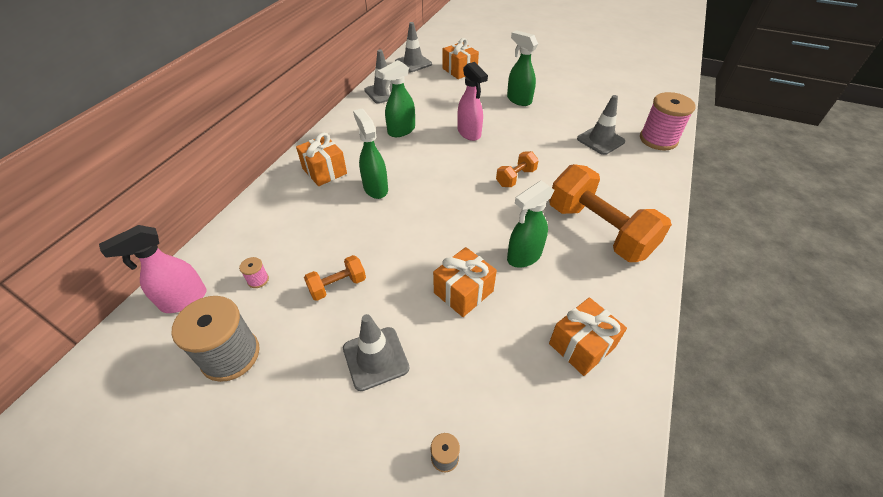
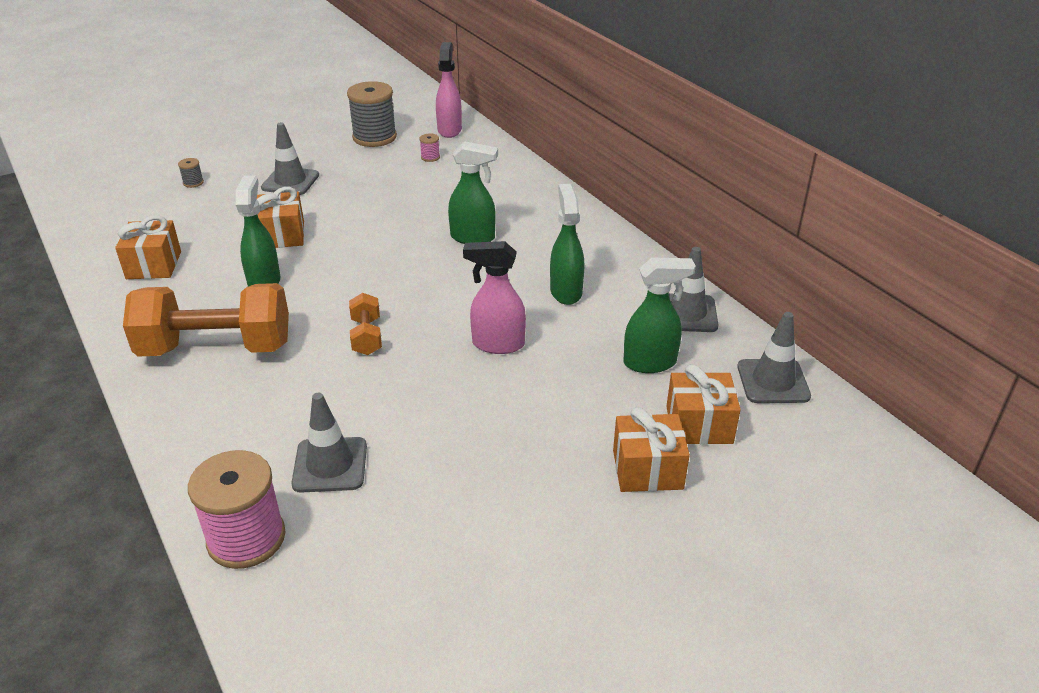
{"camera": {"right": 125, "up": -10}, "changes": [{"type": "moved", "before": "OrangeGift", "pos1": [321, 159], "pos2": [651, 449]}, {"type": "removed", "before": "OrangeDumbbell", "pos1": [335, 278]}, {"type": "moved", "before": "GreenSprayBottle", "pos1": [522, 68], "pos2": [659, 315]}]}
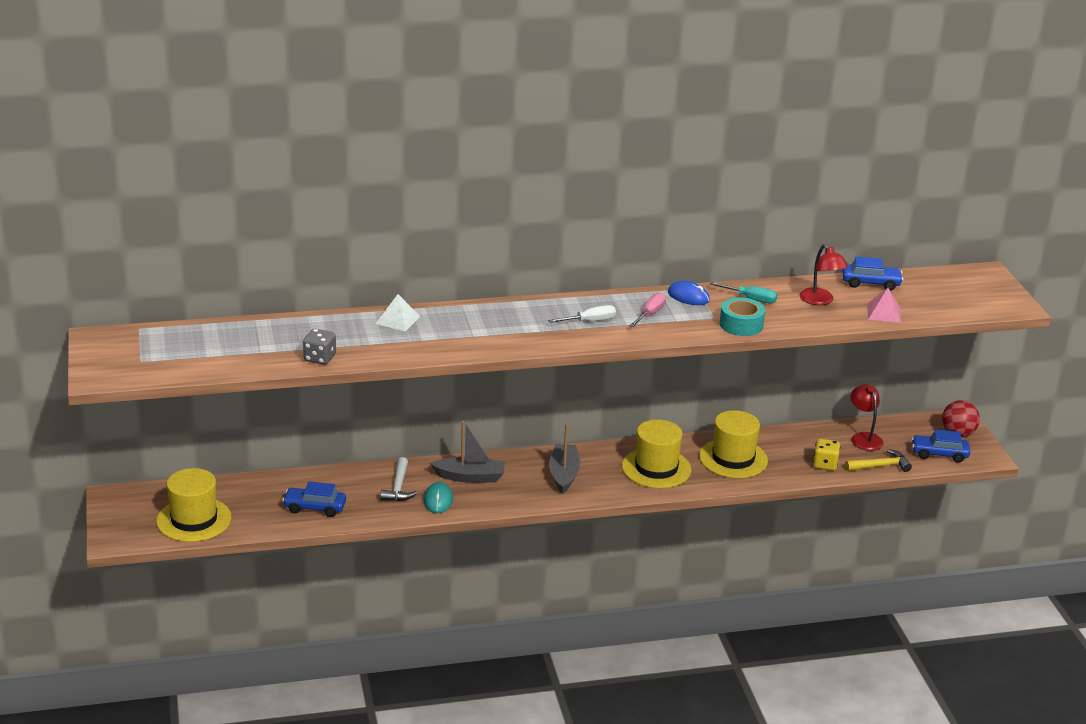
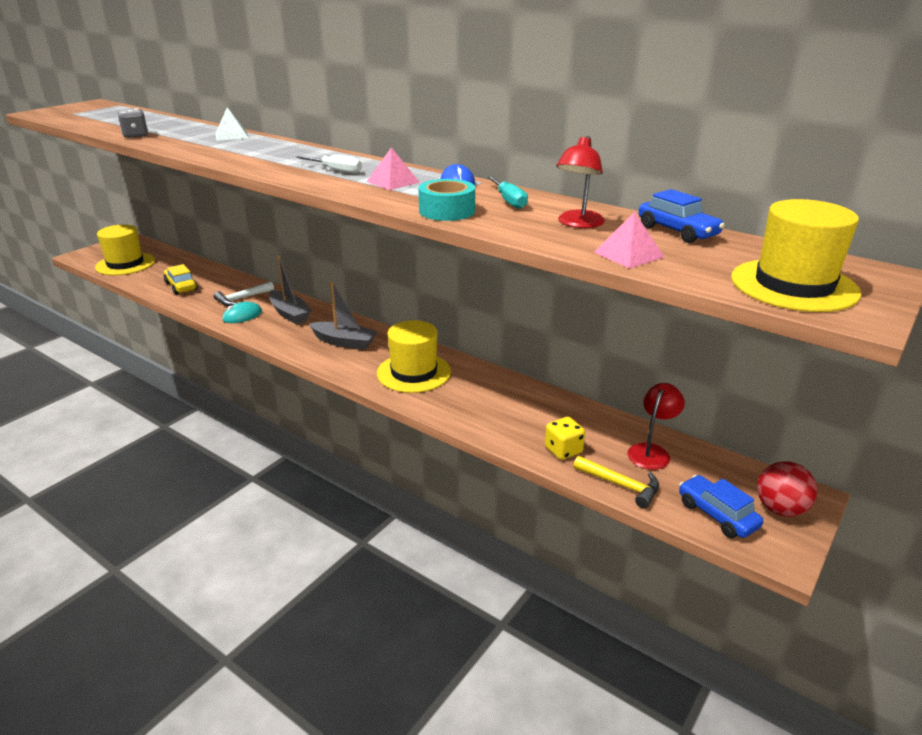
{"camera": {"right": 50, "up": 0}, "changes": [{"type": "recoloured", "before": "BlueCar", "after": "YellowCar", "pos1": [314, 499], "pos2": [181, 279]}, {"type": "turned", "before": "GreyBoat", "pos1": [564, 459], "pos2": [343, 315], "turn": 60}, {"type": "replaced", "before": "PinkScrewdriver", "after": "PinkPyramid", "pos1": [647, 309], "pos2": [393, 168]}, {"type": "moved", "before": "YellowHat", "pos1": [733, 444], "pos2": [796, 255]}]}
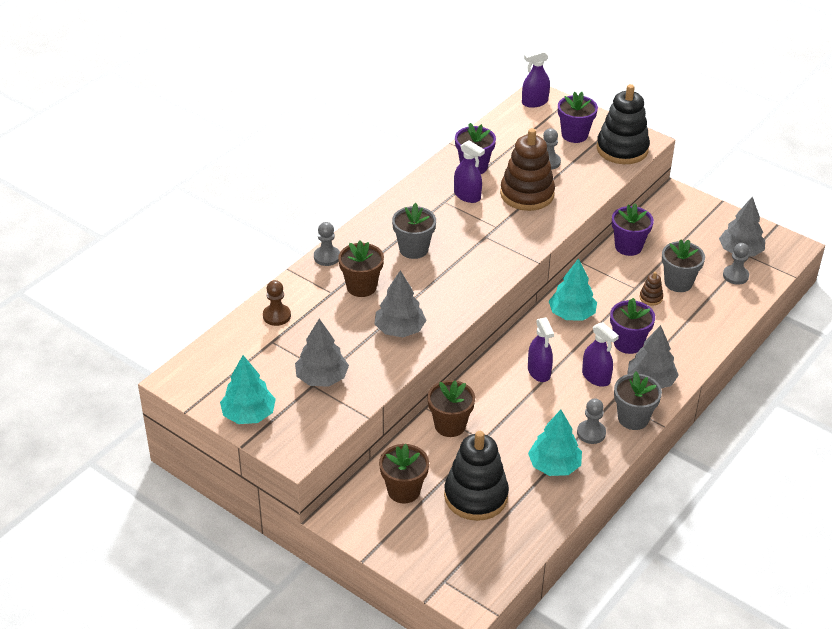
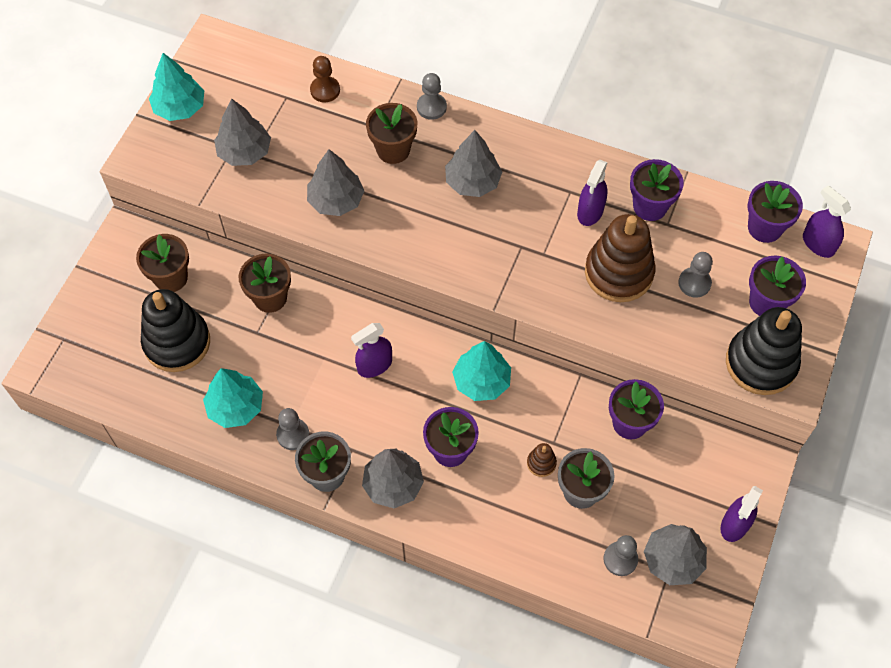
{"camera": {"right": 75, "up": 20}, "changes": [{"type": "replaced", "before": "GreyFlowerPot", "after": "GreyTree", "pos1": [414, 231], "pos2": [473, 163]}, {"type": "moved", "before": "PurpleSprayBottle", "pos1": [600, 354], "pos2": [741, 514]}, {"type": "added", "after": "PurpleFlowerPot", "pos2": [775, 212]}]}
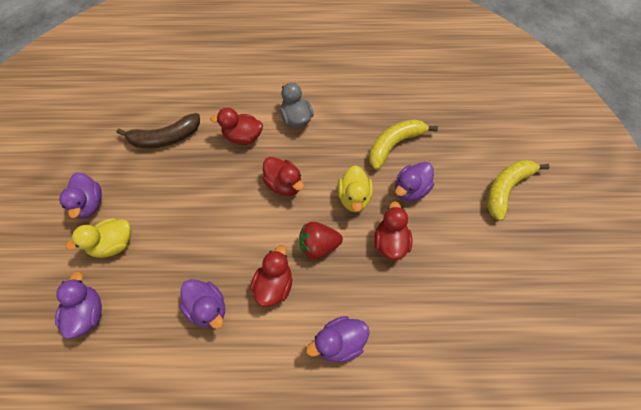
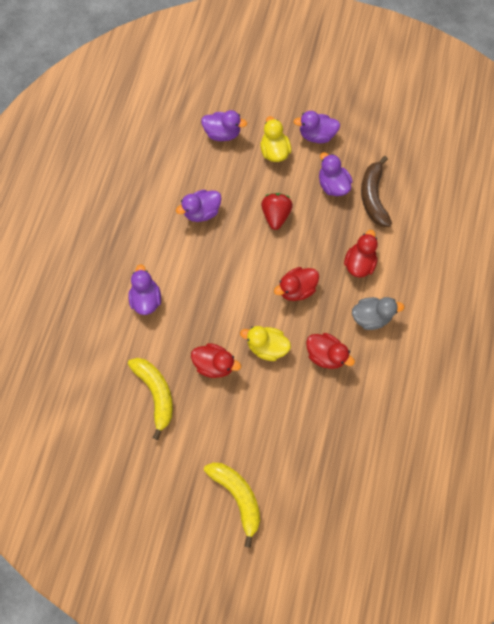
{"camera": {"right": 105, "up": 10}, "changes": [{"type": "moved", "before": "RedDuck", "pos1": [271, 276], "pos2": [330, 351]}, {"type": "moved", "before": "RedStrawberry", "pos1": [321, 241], "pos2": [277, 211]}, {"type": "moved", "before": "YellowBanana", "pos1": [403, 144], "pos2": [150, 399]}, {"type": "moved", "before": "PurpleDuck", "pos1": [414, 182], "pos2": [336, 174]}]}
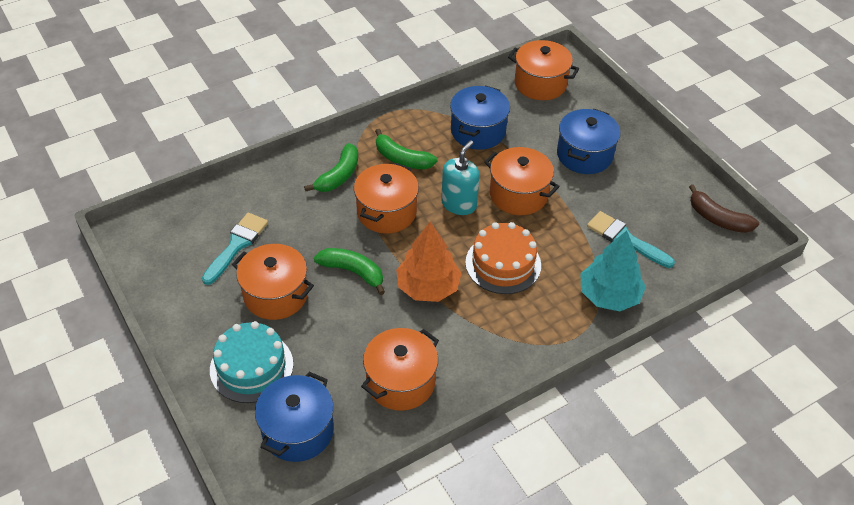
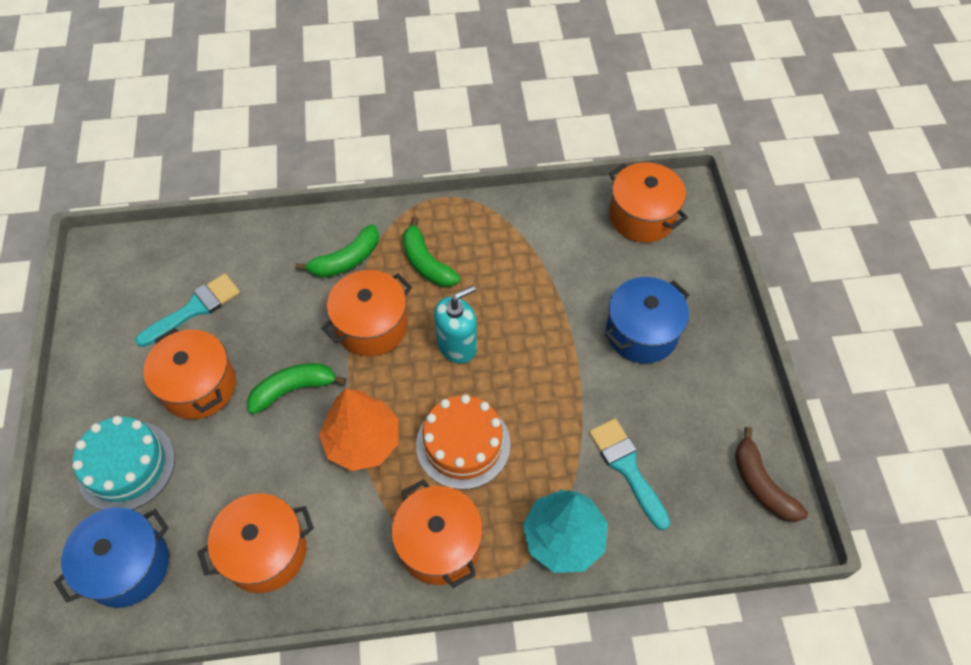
{"camera": {"right": 25, "up": 10}, "changes": [{"type": "turned", "before": "GreenBanana", "pos1": [349, 271], "pos2": [297, 388], "turn": -75}, {"type": "removed", "before": "BluePot", "pos1": [480, 117]}, {"type": "moved", "before": "OrangePot", "pos1": [522, 181], "pos2": [437, 534]}]}
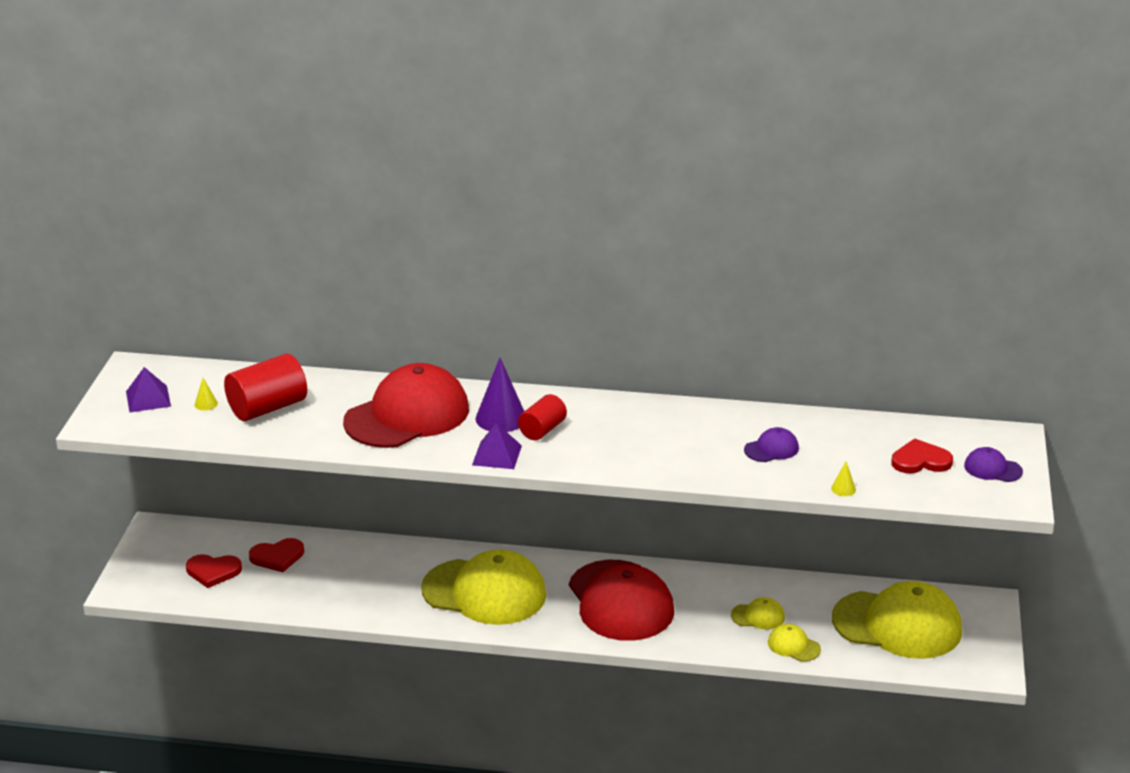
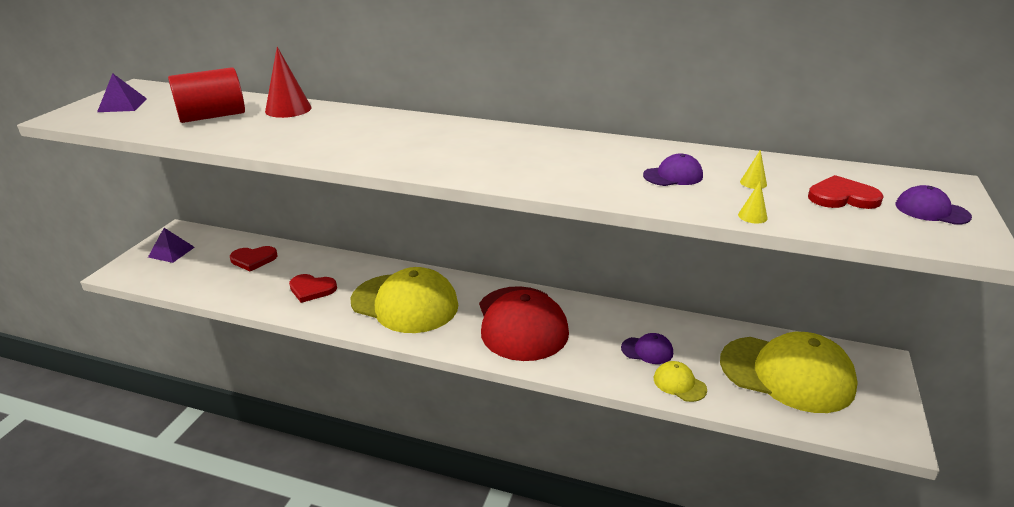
{"camera": {"right": 10, "up": 0}, "changes": [{"type": "moved", "before": "RedHeart", "pos1": [214, 571], "pos2": [313, 288]}, {"type": "moved", "before": "YellowCone", "pos1": [206, 394], "pos2": [753, 169]}, {"type": "removed", "before": "RedCap", "pos1": [406, 405]}, {"type": "moved", "before": "PurplePyramid", "pos1": [497, 446], "pos2": [171, 245]}, {"type": "removed", "before": "PurpleCone", "pos1": [500, 395]}, {"type": "removed", "before": "RedCylinder", "pos1": [542, 417]}, {"type": "recoloured", "before": "YellowCap", "after": "PurpleCap", "pos1": [758, 613], "pos2": [647, 348]}, {"type": "added", "after": "RedCone", "pos2": [288, 82]}]}
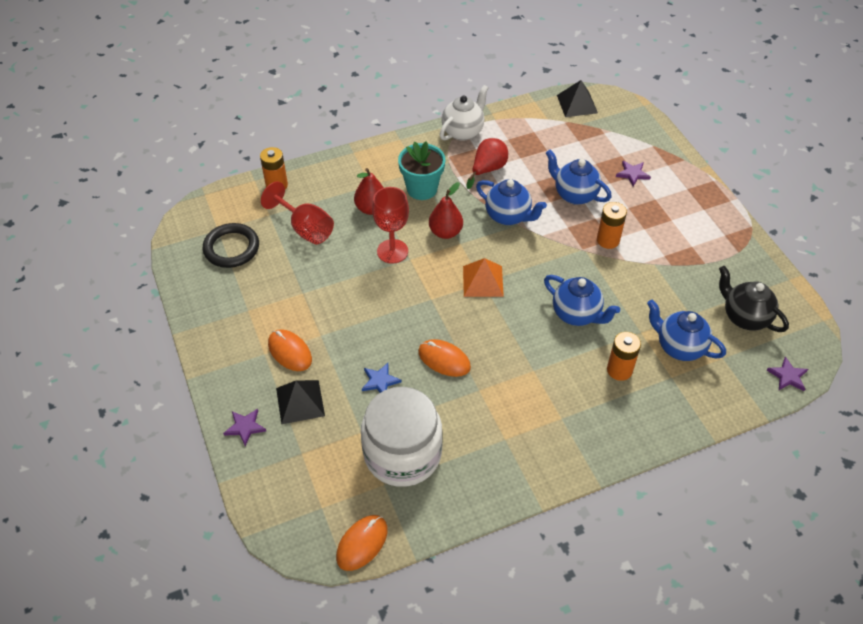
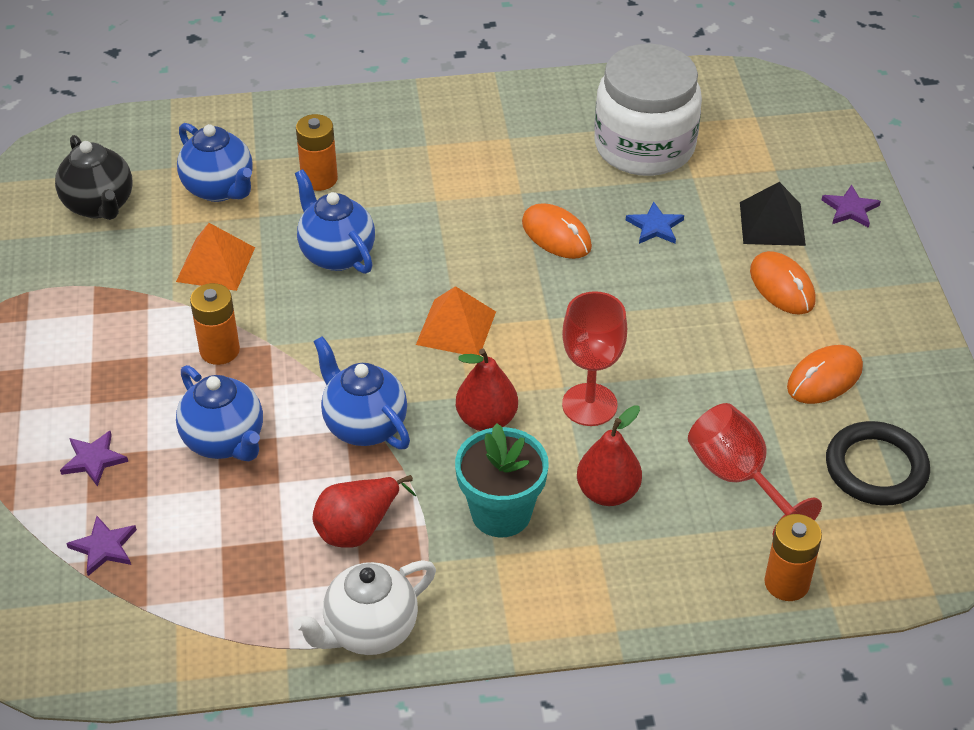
{"camera": {"right": -165, "up": -5}, "changes": [{"type": "moved", "before": "OrangeMouse", "pos1": [362, 543], "pos2": [825, 374]}, {"type": "removed", "before": "BlackPyramid", "pos1": [577, 98]}, {"type": "moved", "before": "PurpleStar", "pos1": [787, 374], "pos2": [101, 546]}, {"type": "added", "after": "OrangePyramid", "pos2": [215, 257]}]}
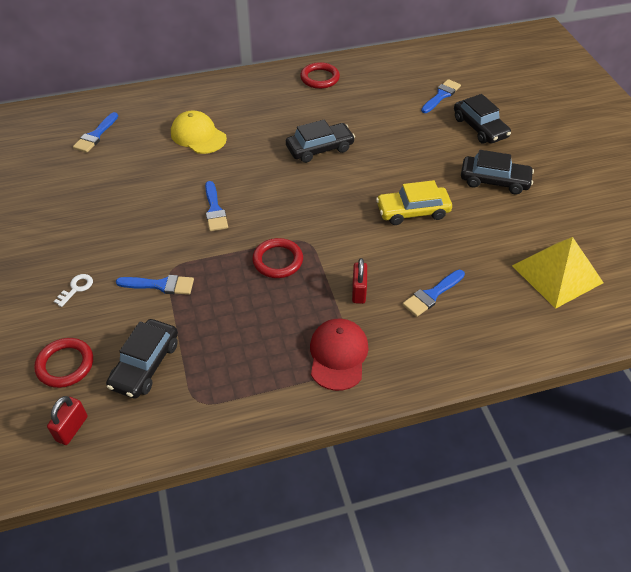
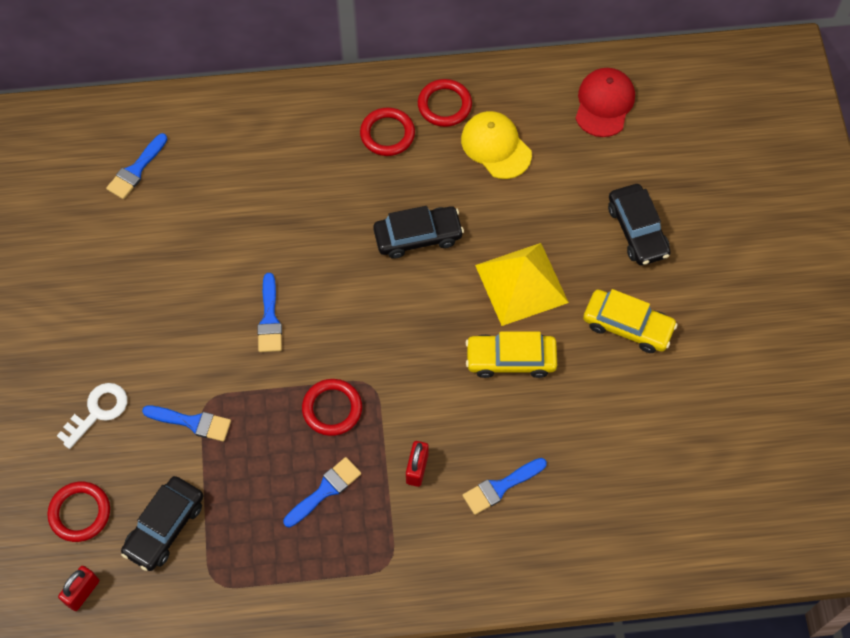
{"camera": {"right": 10, "up": 15}, "changes": [{"type": "resized", "before": "WhiteKey", "pos1": [73, 290], "pos2": [92, 416], "scale": 1.56}, {"type": "moved", "before": "YellowCap", "pos1": [199, 132], "pos2": [496, 145]}, {"type": "moved", "before": "RedCap", "pos1": [339, 355], "pos2": [605, 102]}, {"type": "moved", "before": "BlueBrush", "pos1": [441, 96], "pos2": [322, 492]}, {"type": "recoloured", "before": "BlackCar", "after": "YellowCar", "pos1": [497, 172], "pos2": [630, 321]}, {"type": "moved", "before": "YellowPyramid", "pos1": [558, 273], "pos2": [522, 284]}, {"type": "added", "after": "RedRing", "pos2": [387, 131]}]}
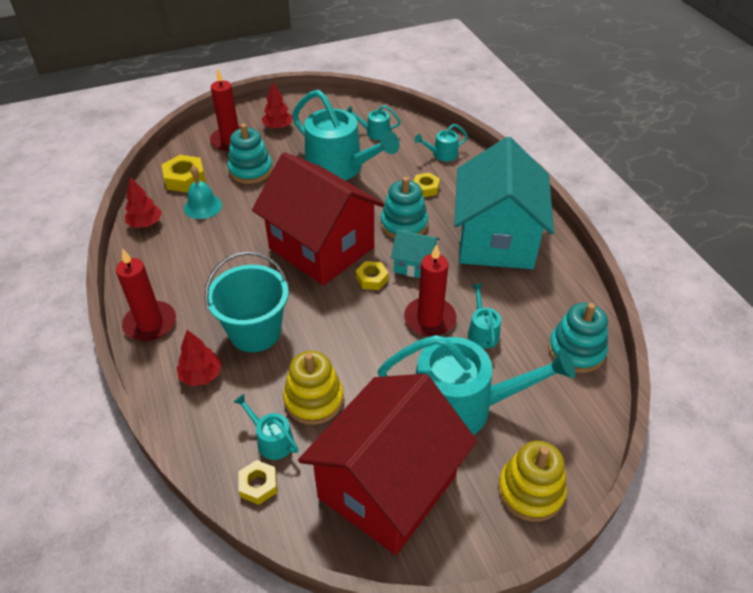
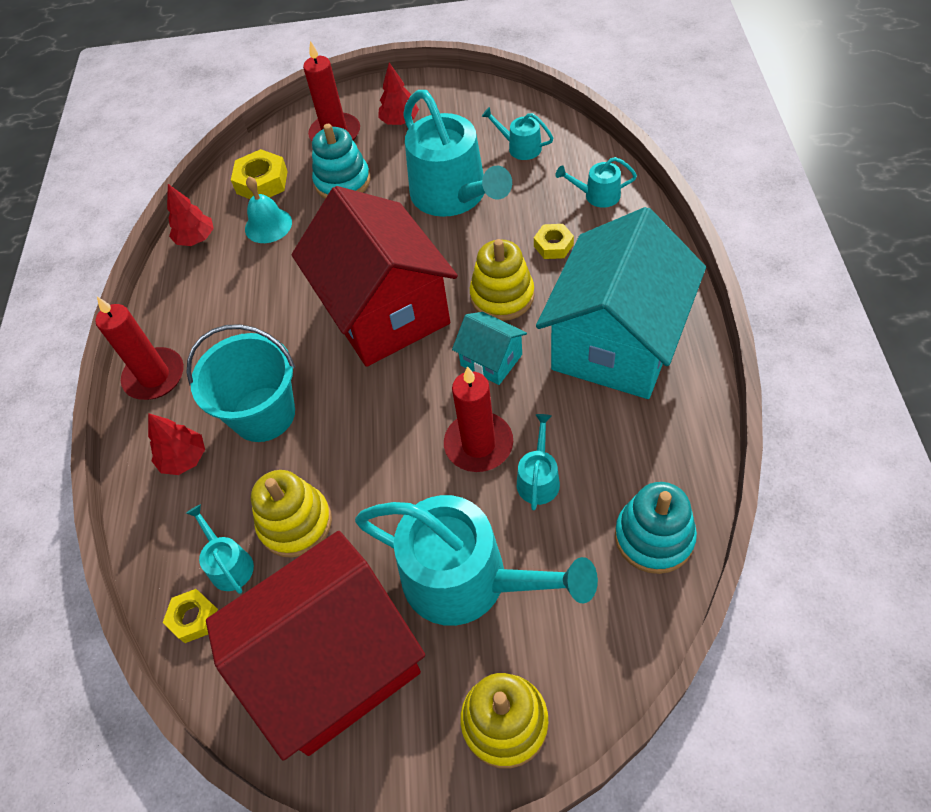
{"camera": {"right": 25, "up": 10}, "changes": [{"type": "removed", "before": "YellowNut", "pos1": [372, 275]}, {"type": "recoloured", "before": "TurquoiseStackingToy", "after": "YellowStackingToy", "pos1": [404, 208], "pos2": [502, 280]}]}
